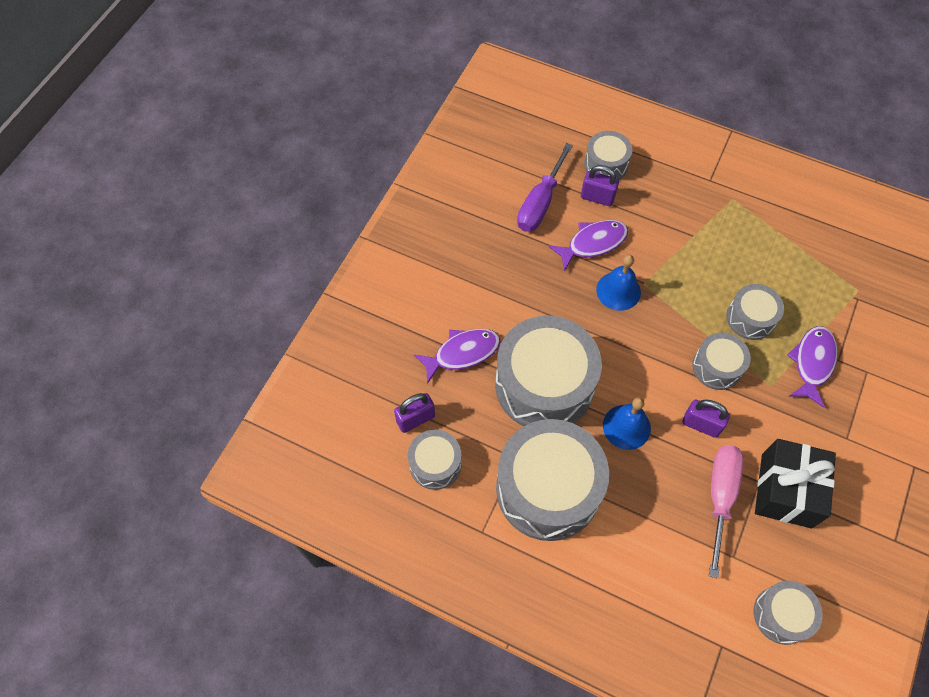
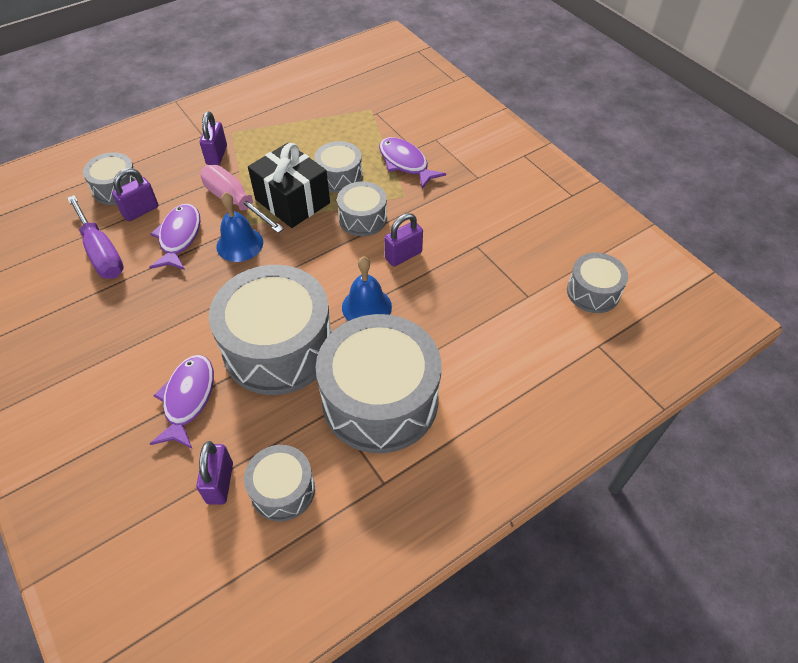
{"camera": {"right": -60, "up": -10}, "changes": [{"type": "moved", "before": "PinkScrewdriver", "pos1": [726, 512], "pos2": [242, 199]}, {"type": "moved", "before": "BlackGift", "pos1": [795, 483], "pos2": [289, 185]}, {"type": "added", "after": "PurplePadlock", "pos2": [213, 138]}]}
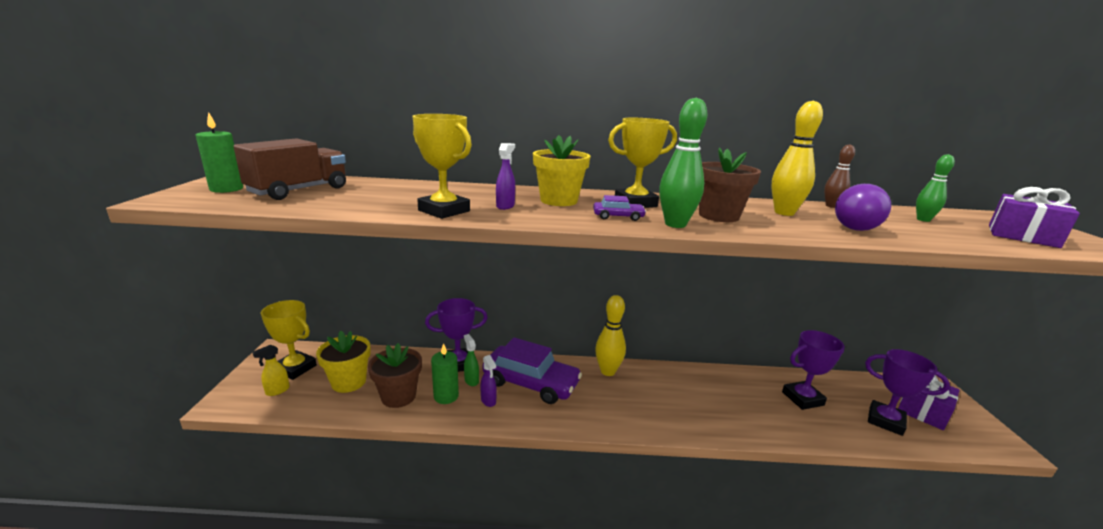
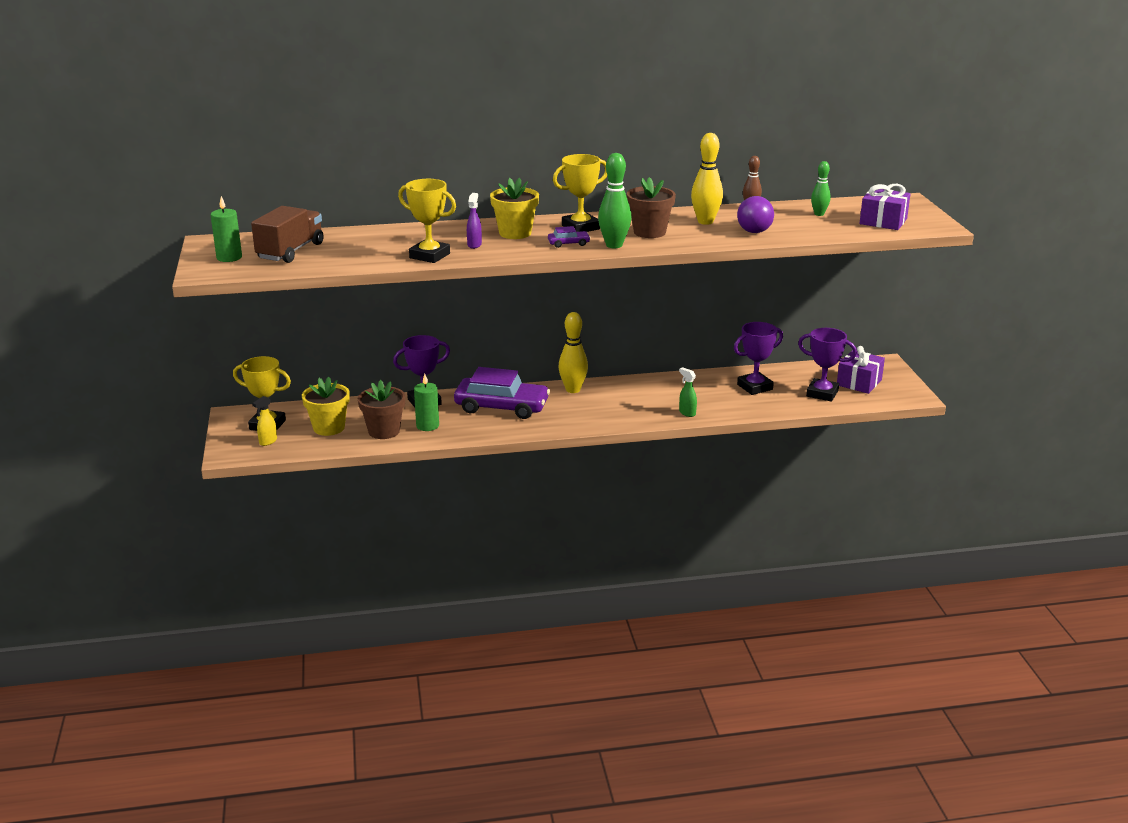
{"camera": {"right": -10, "up": 5}, "changes": [{"type": "moved", "before": "GreenSprayBottle", "pos1": [471, 360], "pos2": [688, 392]}, {"type": "removed", "before": "PurpleSprayBottle", "pos1": [489, 381]}]}
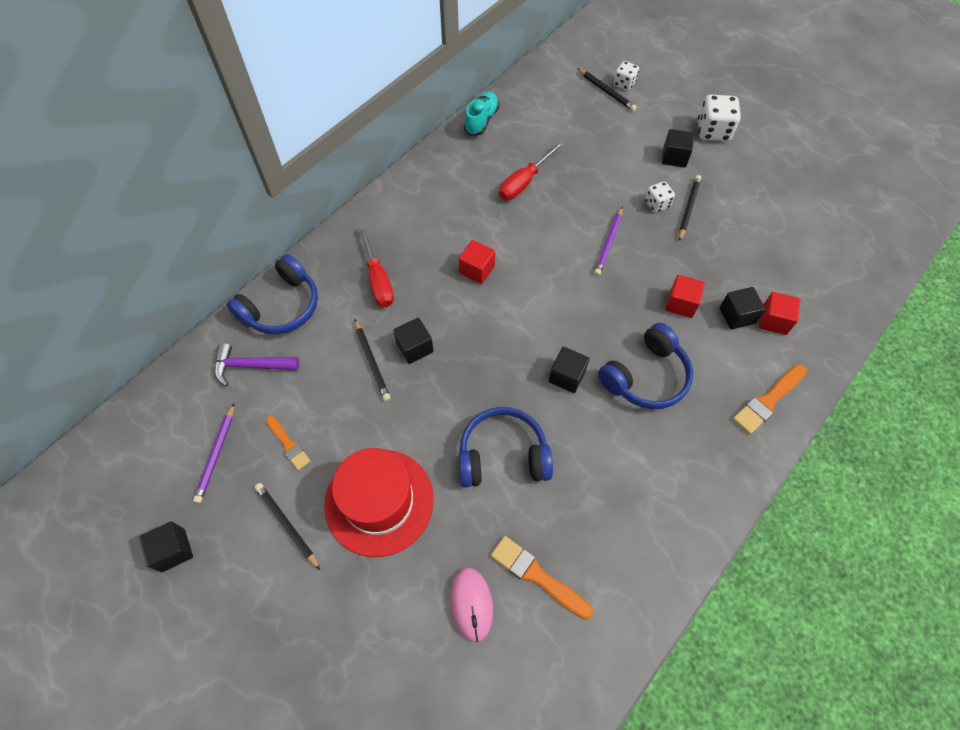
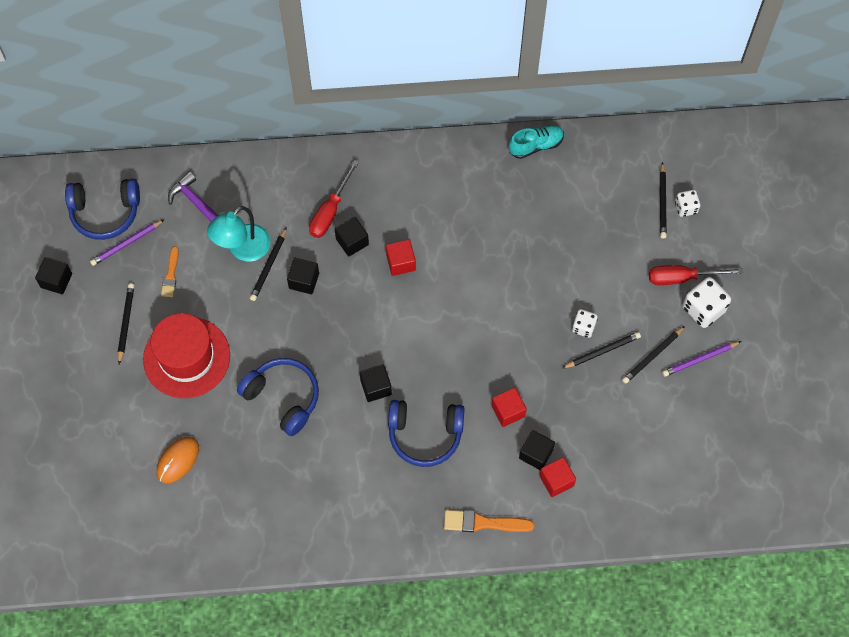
{"camera": {"right": 45, "up": 5}, "changes": [{"type": "moved", "before": "BlueHeadphones", "pos1": [272, 294], "pos2": [102, 209]}, {"type": "recoloured", "before": "PinkMouse", "after": "OrangeMouse", "pos1": [471, 605], "pos2": [178, 460]}, {"type": "removed", "before": "OrangeBrush", "pos1": [542, 578]}, {"type": "moved", "before": "RedScrewdriver", "pos1": [531, 170], "pos2": [696, 275]}, {"type": "moved", "before": "PurplePencil", "pos1": [608, 241], "pos2": [701, 359]}, {"type": "moved", "before": "BlackCube", "pos1": [678, 148], "pos2": [352, 237]}, {"type": "added", "after": "TurquoiseLamp", "pos2": [239, 234]}, {"type": "added", "after": "BlackPencil", "pos2": [653, 355]}]}
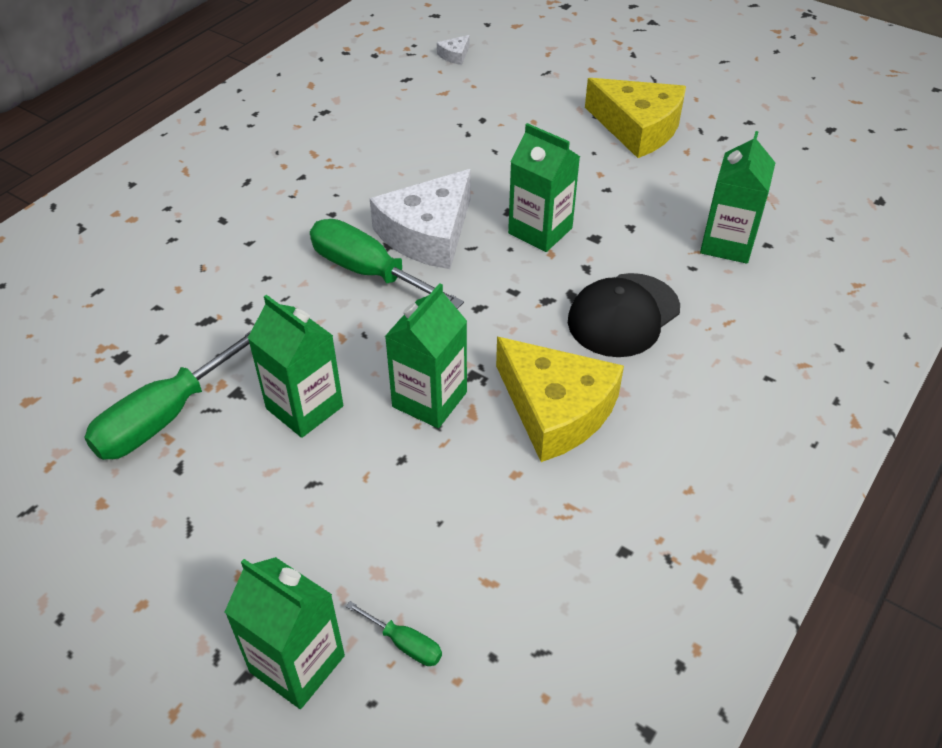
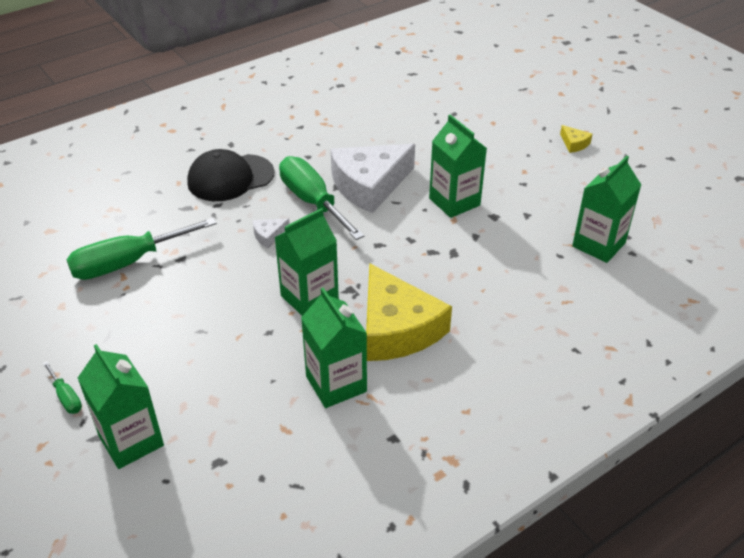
{"camera": {"right": 20, "up": -5}, "changes": [{"type": "moved", "before": "GreenCarton", "pos1": [295, 366], "pos2": [334, 348]}, {"type": "moved", "before": "GreenScrewdriver", "pos1": [394, 633], "pos2": [62, 387]}, {"type": "moved", "before": "WhiteCheese", "pos1": [453, 50], "pos2": [271, 233]}, {"type": "moved", "before": "BlackCap", "pos1": [624, 315], "pos2": [231, 175]}, {"type": "resized", "before": "YellowCheese", "pos1": [635, 118], "pos2": [576, 139], "scale": 0.4}]}
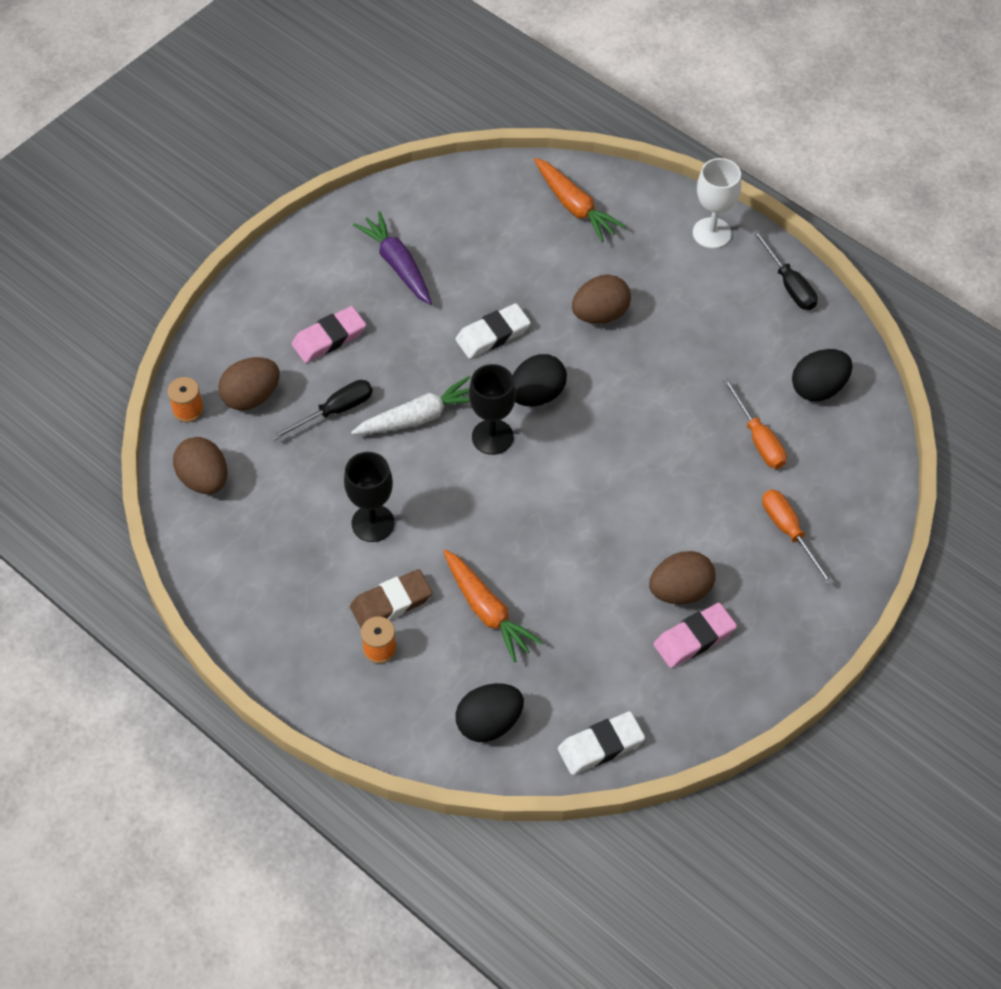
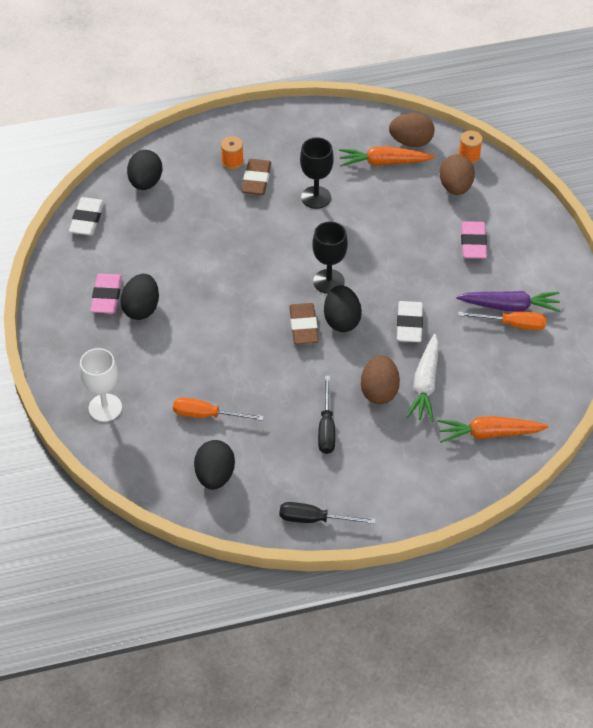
{"camera": {"right": 125, "up": -5}, "changes": [{"type": "moved", "before": "BlackScrewdriver", "pos1": [322, 410], "pos2": [326, 415]}, {"type": "moved", "before": "WhiteCarrot", "pos1": [411, 405], "pos2": [422, 378]}, {"type": "moved", "before": "OrangeCarrot", "pos1": [493, 606], "pos2": [387, 156]}, {"type": "recoloured", "before": "BrownEgg", "after": "BlackEgg", "pos1": [682, 577], "pos2": [139, 297]}, {"type": "moved", "before": "WhiteGoblet", "pos1": [717, 203], "pos2": [101, 385]}, {"type": "moved", "before": "OrangeScrewdriver", "pos1": [798, 537], "pos2": [502, 320]}, {"type": "added", "after": "BrownEraser", "pos2": [304, 323]}]}
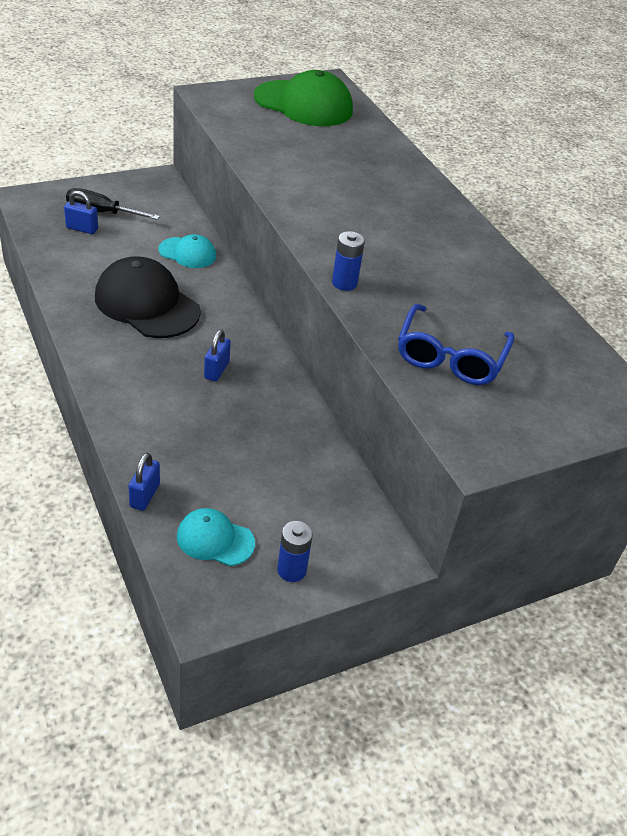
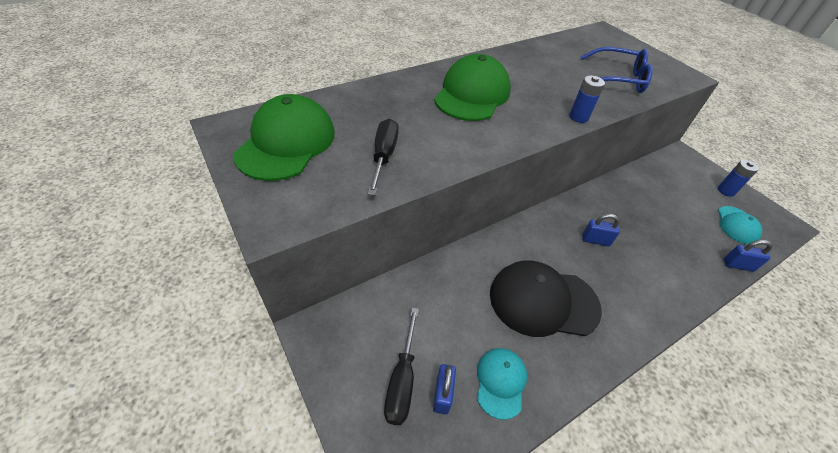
{"camera": {"right": -95, "up": 5}, "changes": [{"type": "turned", "before": "BlackCap", "pos1": [148, 297], "pos2": [546, 298], "turn": 60}, {"type": "moved", "before": "TurquoiseCap", "pos1": [187, 251], "pos2": [502, 384]}, {"type": "added", "after": "BlackScrewdriver", "pos2": [383, 157]}, {"type": "added", "after": "GreenCap", "pos2": [472, 87]}]}
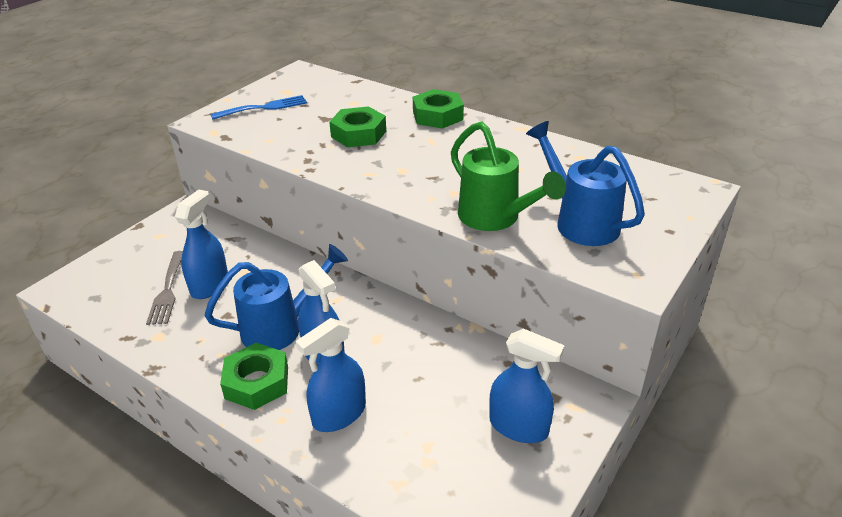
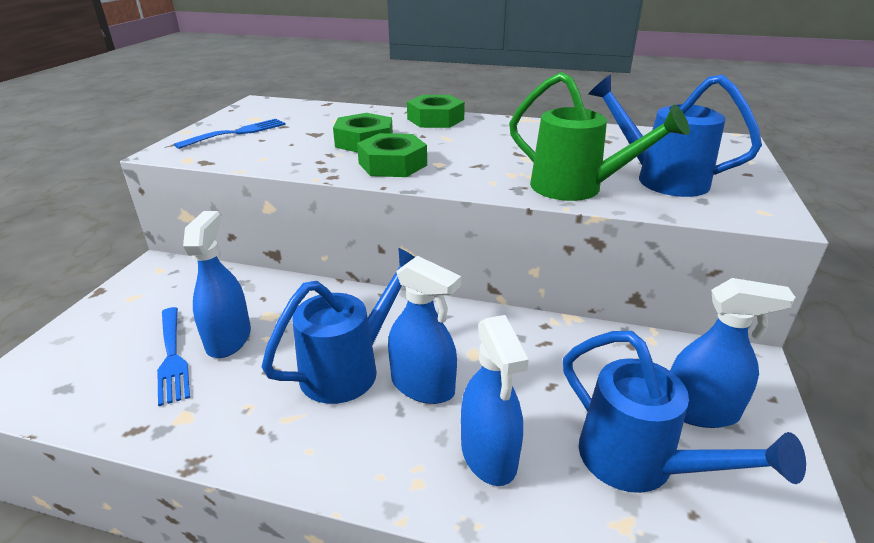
{"camera": {"right": -20, "up": -5}, "changes": [{"type": "recoloured", "before": "GreyFork", "after": "BlueFork", "pos1": [164, 288], "pos2": [173, 356]}, {"type": "moved", "before": "GreenNut", "pos1": [254, 376], "pos2": [392, 155]}, {"type": "turned", "before": "BlueSprayBottle", "pos1": [331, 375], "pos2": [495, 400], "turn": -45}, {"type": "added", "after": "BlueWateringCan", "pos2": [684, 412]}]}
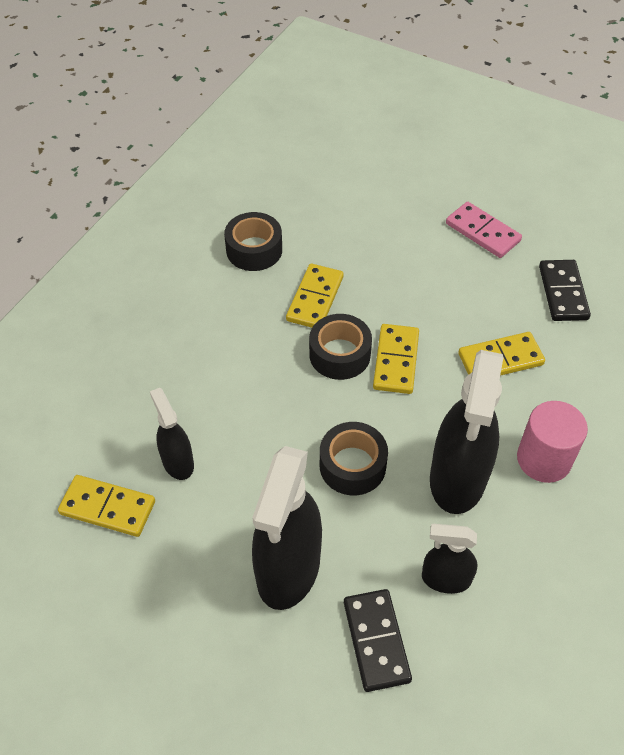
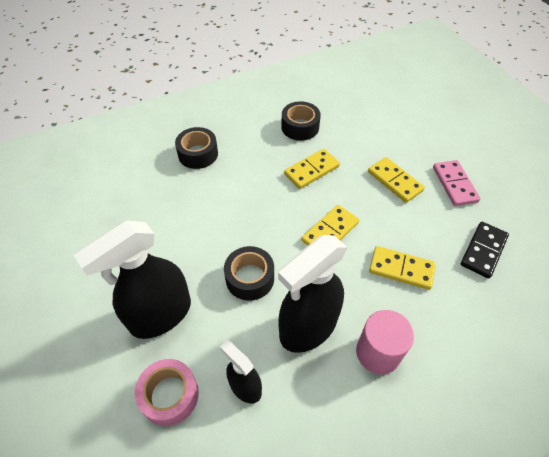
{"camera": {"right": 35, "up": 0}, "changes": [{"type": "moved", "before": "YellowDomino", "pos1": [106, 506], "pos2": [396, 180]}, {"type": "removed", "before": "BlackSprayBottle", "pos1": [172, 434]}, {"type": "moved", "before": "BlackTape", "pos1": [340, 347], "pos2": [196, 148]}, {"type": "replaced", "before": "BlackDomino", "after": "PinkTape", "pos1": [378, 640], "pos2": [167, 392]}]}
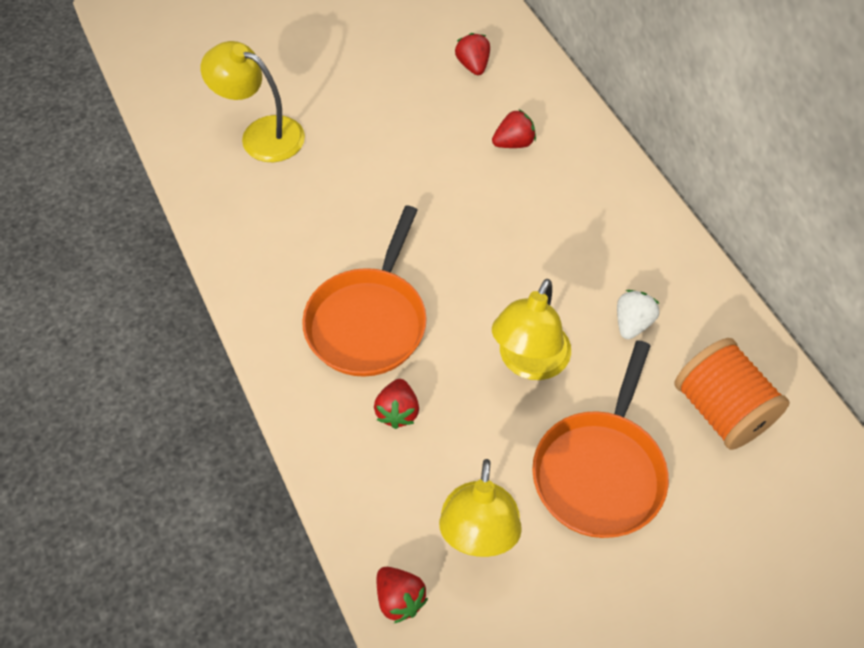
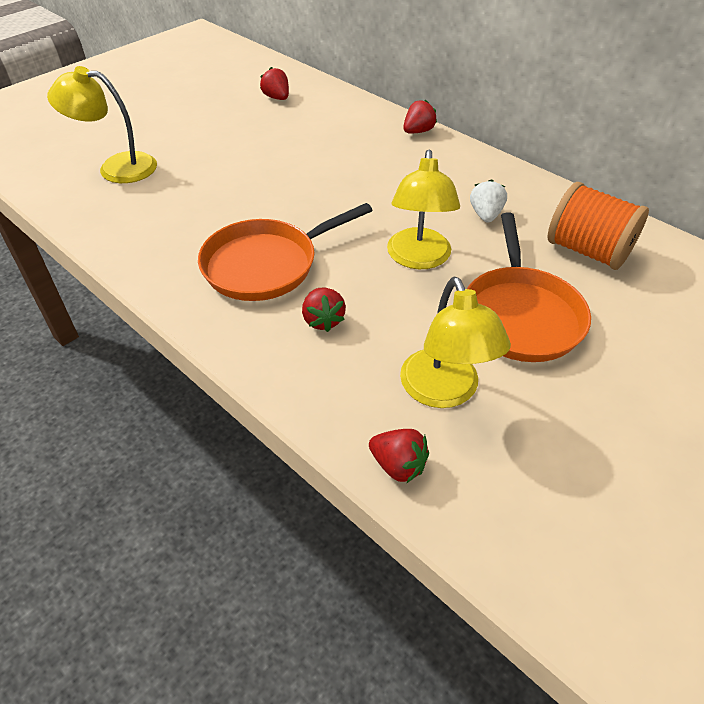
{"camera": {"right": -20, "up": -10}, "changes": [{"type": "turned", "before": "OrangePan", "pos1": [364, 291], "pos2": [285, 252], "turn": 60}, {"type": "moved", "before": "RedStrawberry", "pos1": [514, 128], "pos2": [420, 117]}]}
